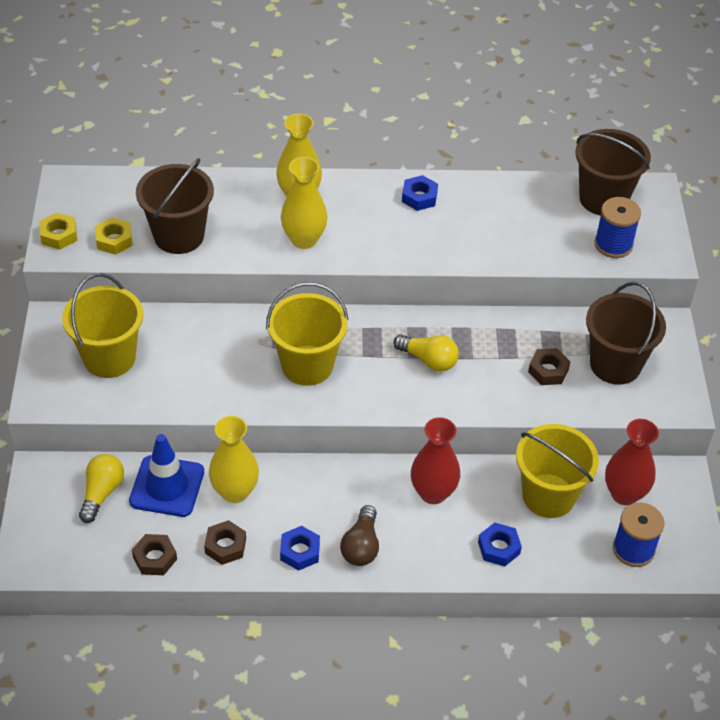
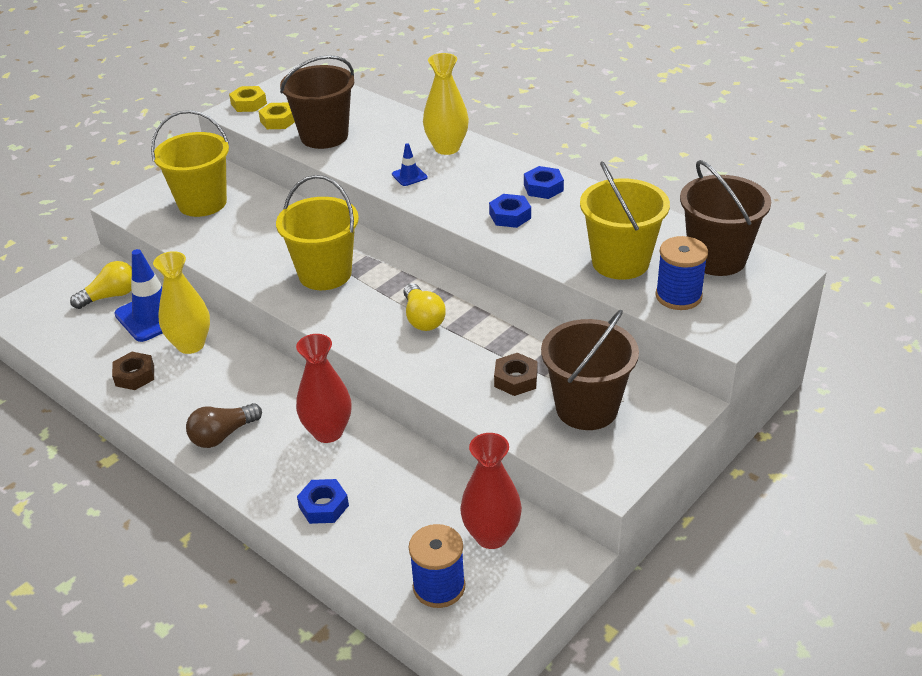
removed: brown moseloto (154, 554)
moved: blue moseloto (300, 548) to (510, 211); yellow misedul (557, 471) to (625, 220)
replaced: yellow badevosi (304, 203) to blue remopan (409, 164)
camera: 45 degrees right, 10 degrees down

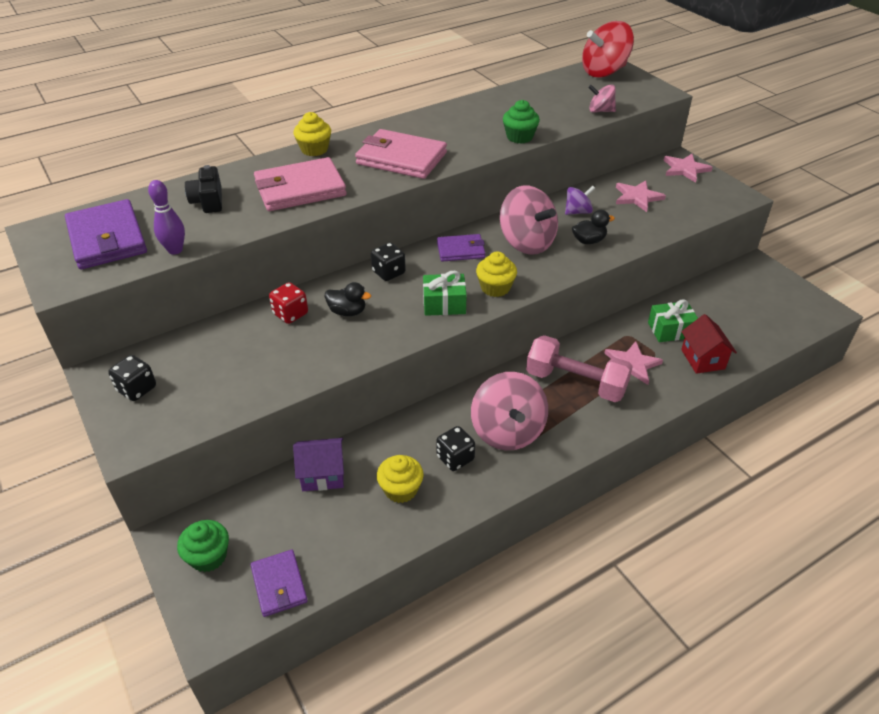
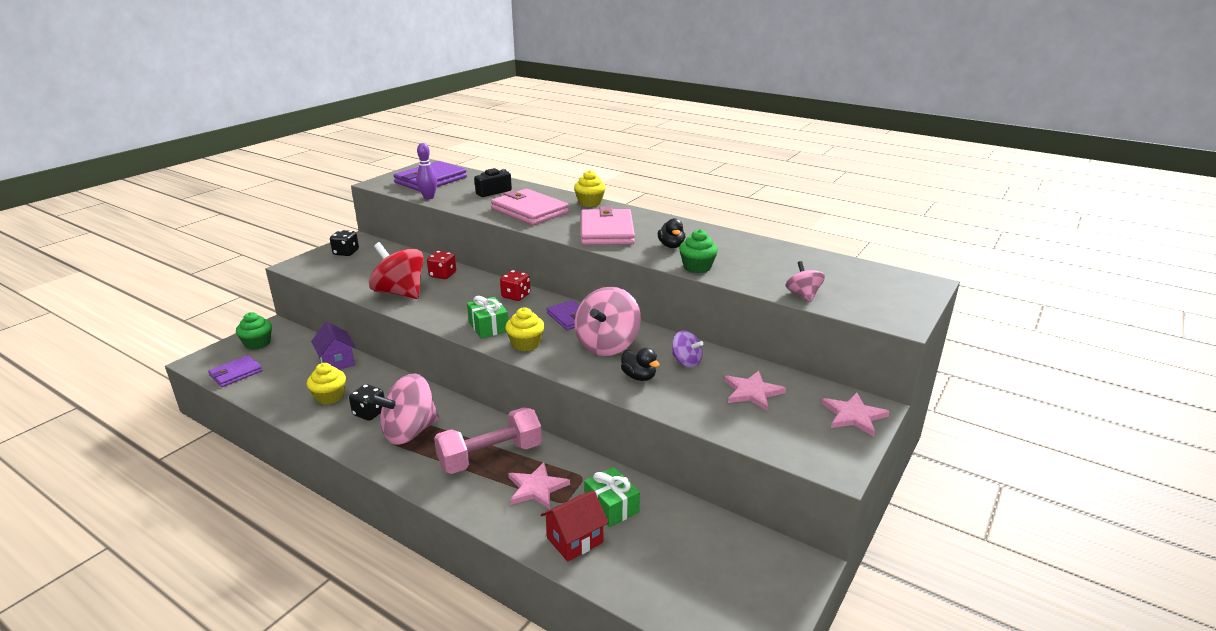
moved: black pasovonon (347, 299) to (671, 233); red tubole (608, 49) to (396, 270)
recoloured: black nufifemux (388, 262) to red nufifemux (515, 285)
turned: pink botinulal (579, 368) = (488, 440) 60 degrees clockwise
camera: 65 degrees right, 15 degrees down

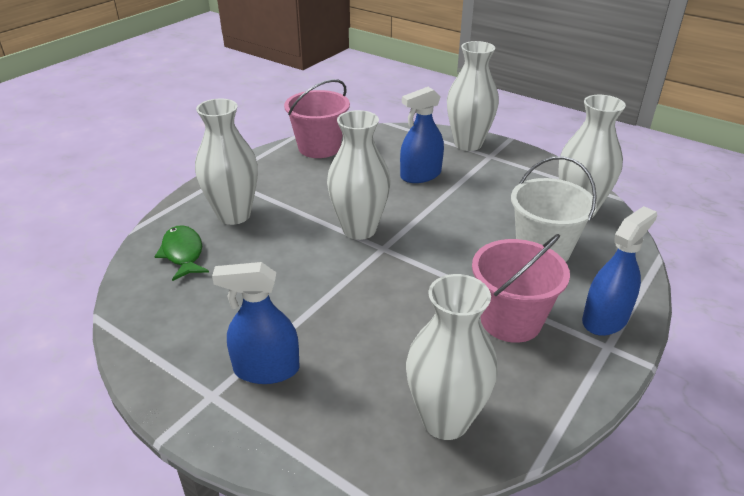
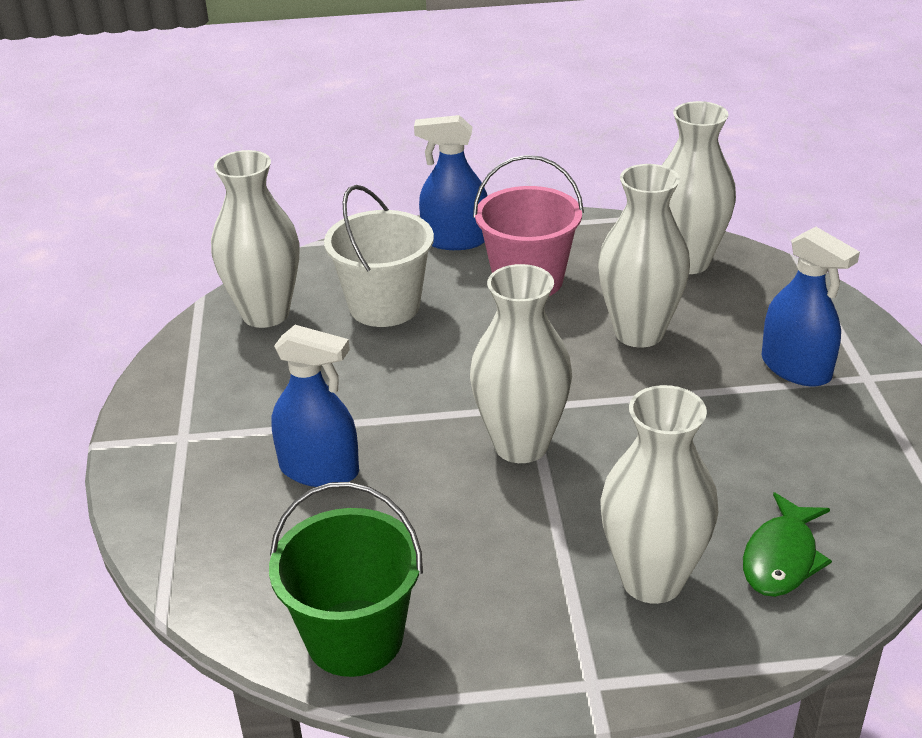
moved: white badevosi (473, 96) to (644, 256)
recoloured: pink misedul (317, 118) to green misedul (346, 579)
camera: 130 degrees left, 0 degrees up

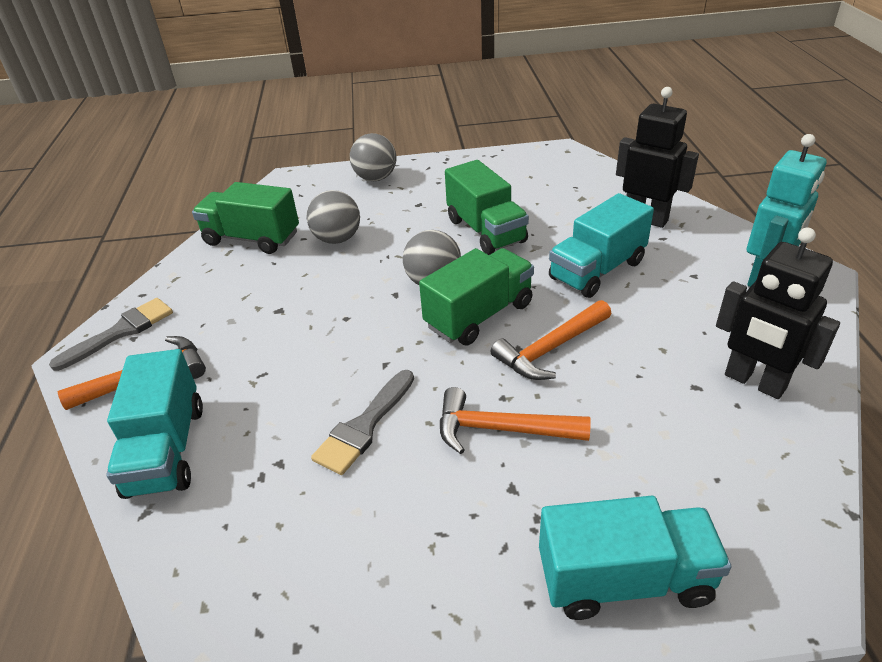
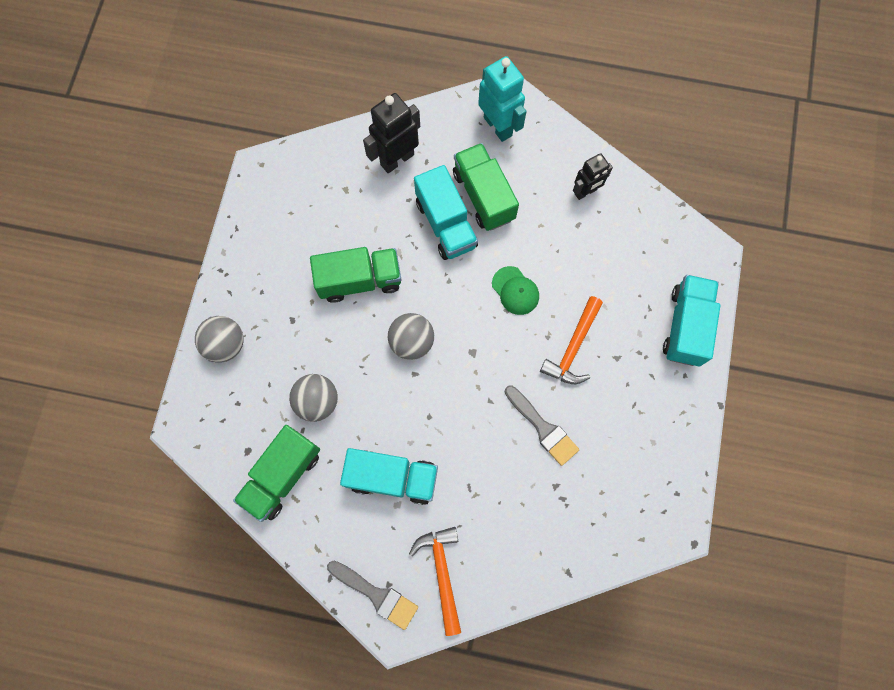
moved: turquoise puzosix (154, 424) to (389, 476); green puzosix (476, 296) to (486, 187)
replaced: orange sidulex (551, 340) to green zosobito (515, 290)
turned: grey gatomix (111, 334) = (372, 595) 150 degrees clockwise
resized: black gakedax (778, 313) = (593, 176) x0.64
camera: 75 degrees left, 35 degrees up

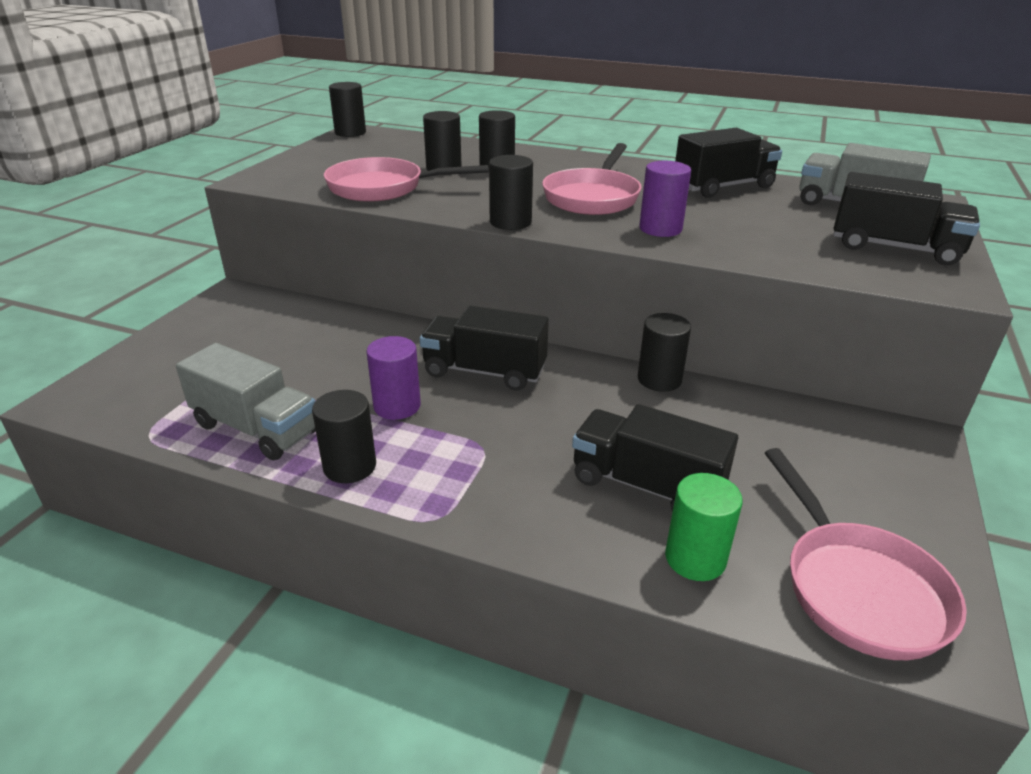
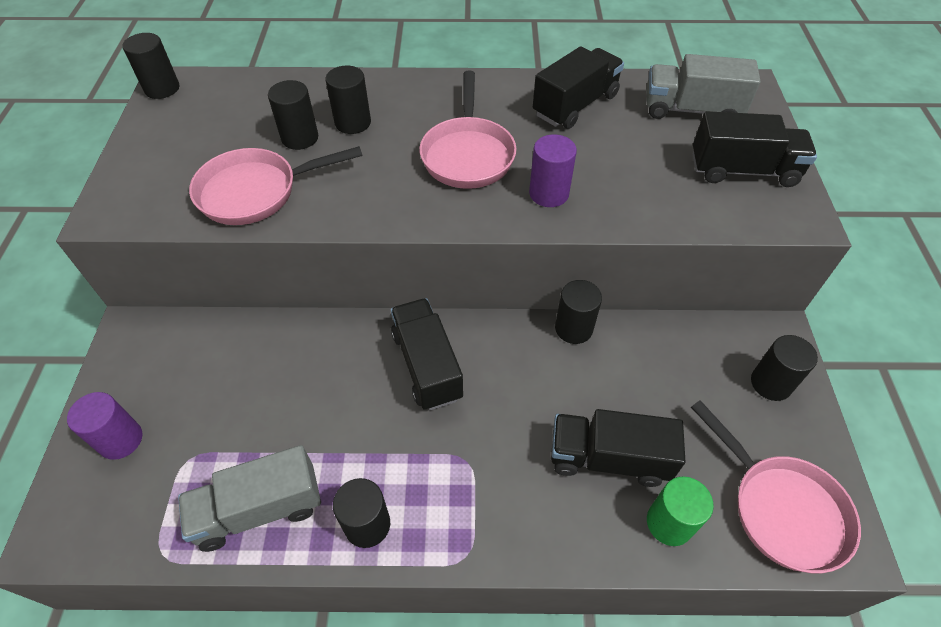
moved: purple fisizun (393, 378) to (104, 426); black fisizun (511, 192) to (784, 368)
turned: grey puzosix (246, 402) = (249, 498) 150 degrees clockwise; black puzosix (484, 348) = (427, 354) 75 degrees clockwise
camera: 20 degrees left, 20 degrees up

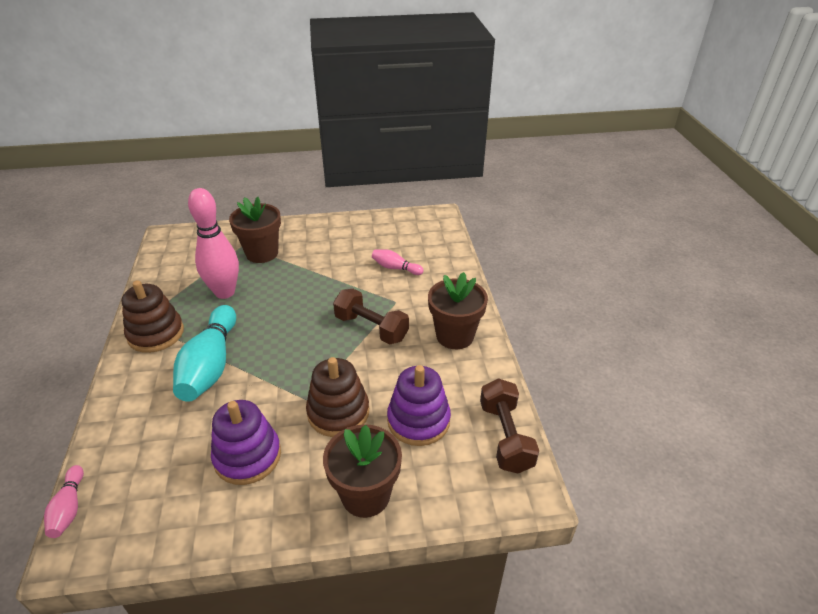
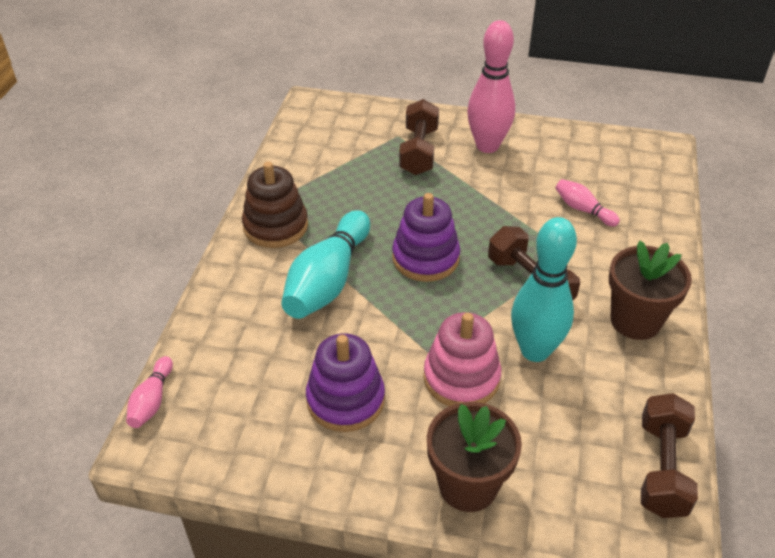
added: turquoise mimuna (544, 289)
moved: pink mimuna (213, 243) to (491, 86); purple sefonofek (419, 405) to (426, 237)
replaced: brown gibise (255, 230) to brown botinulal (419, 137)
recoloured: brown sefonofek (337, 397) to pink sefonofek (462, 359)
camera: 20 degrees right, 5 degrees up

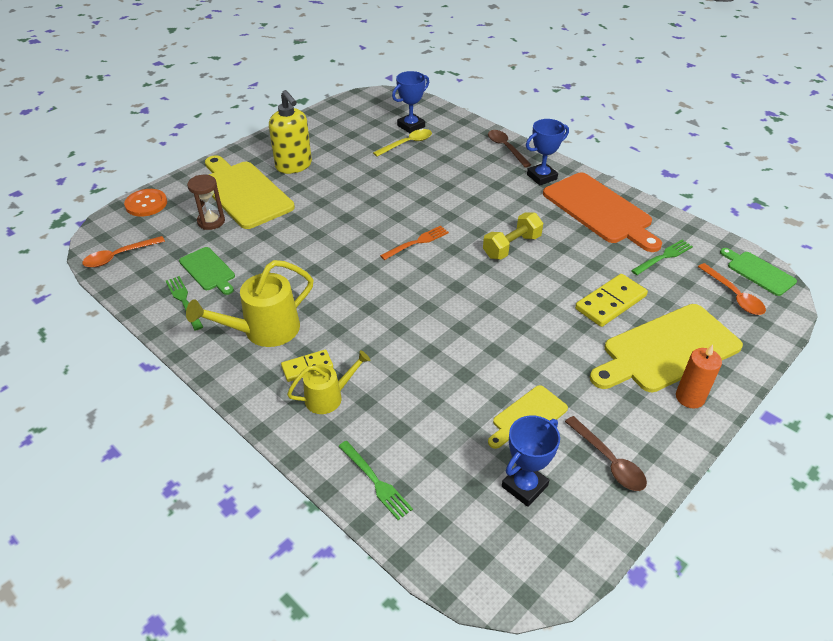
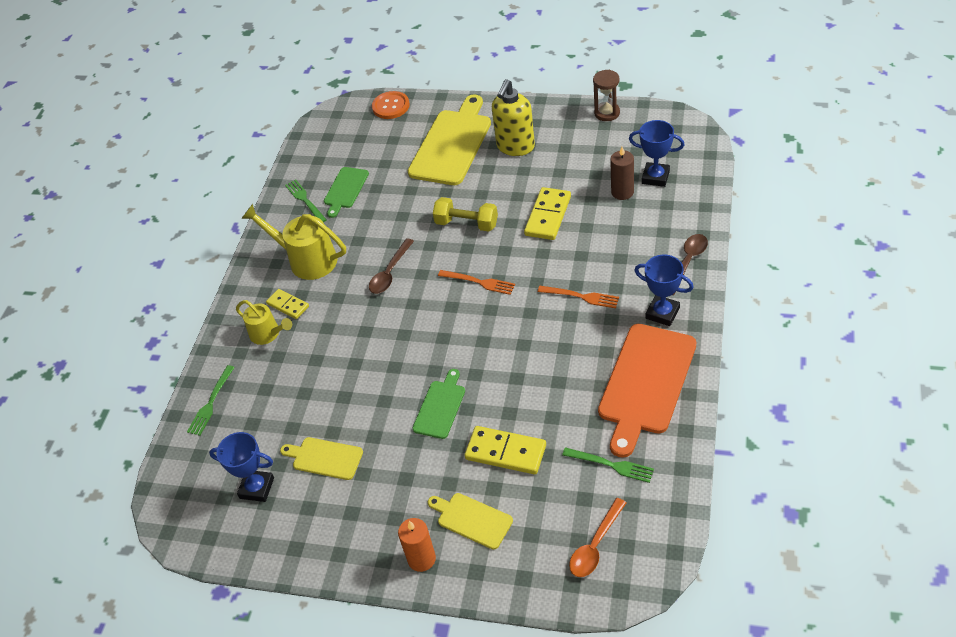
removed: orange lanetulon (123, 252)
added: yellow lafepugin (547, 213); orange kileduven (578, 297)
moved: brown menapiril (206, 202) to (606, 95); yellow botinulal (513, 236) to (465, 214); brown lanetulon (606, 453) to (391, 266); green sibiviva (758, 272) to (439, 404)
replaced: yellow lanetulon (402, 143) to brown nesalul (622, 173)
turned: green kileduven (184, 303) = (306, 200) 60 degrees counterclockwise
resized: yellow sibiviva (666, 348) = (470, 521) x0.52
camera: 65 degrees right, 5 degrees up

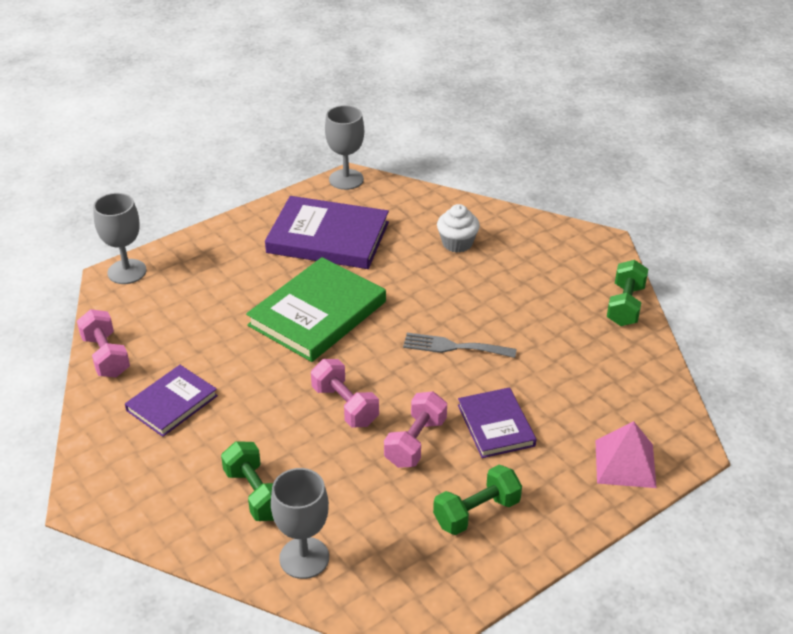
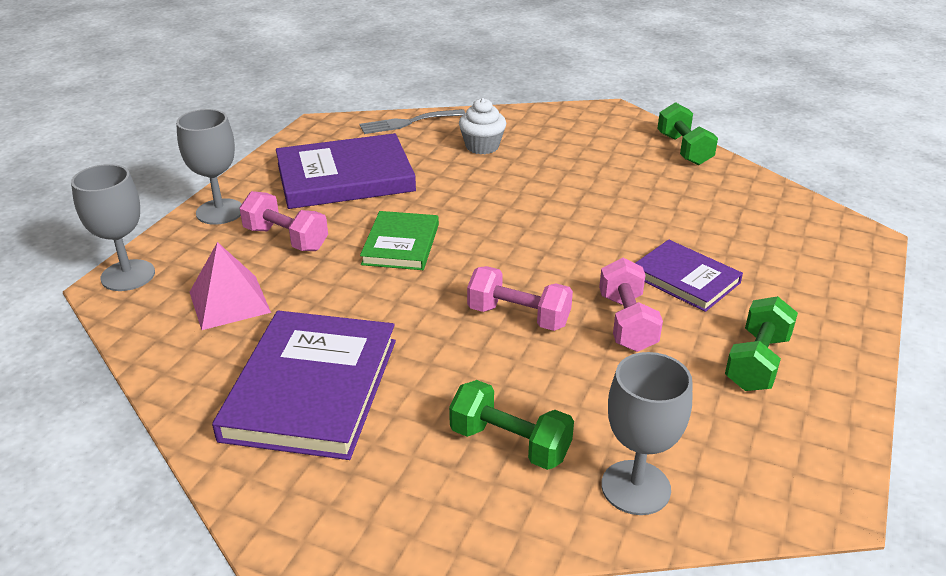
moved: pink botinulal (103, 343) to (283, 221); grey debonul (344, 147) to (209, 167); grey kileduven (460, 345) to (412, 121); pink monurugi (626, 454) to (230, 286)
resized: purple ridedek (171, 401) = (304, 385) x1.69; green ridedek (316, 309) = (399, 240) x0.59
camera: 30 degrees left, 5 degrees down

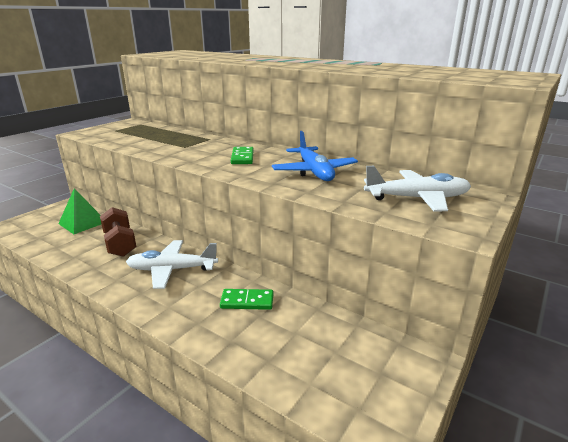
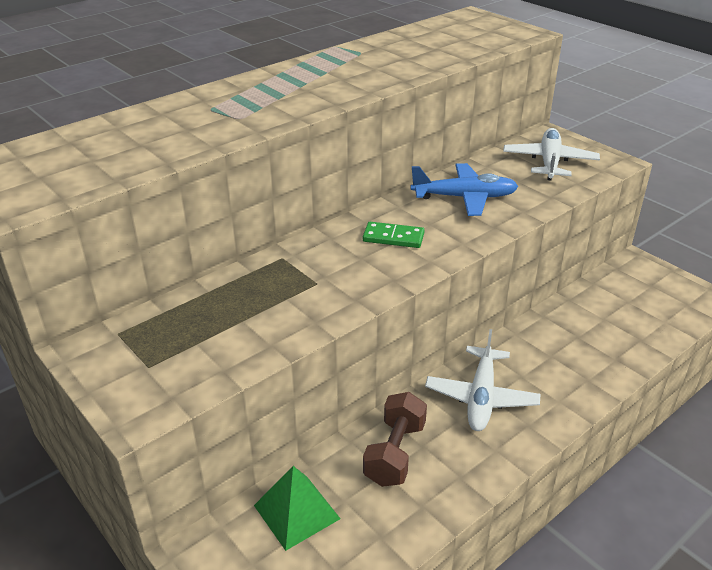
removed: green lafepugin (246, 299)
turned: brown botinulal (118, 232) = (395, 439) 60 degrees counterclockwise
camera: 75 degrees left, 10 degrees up

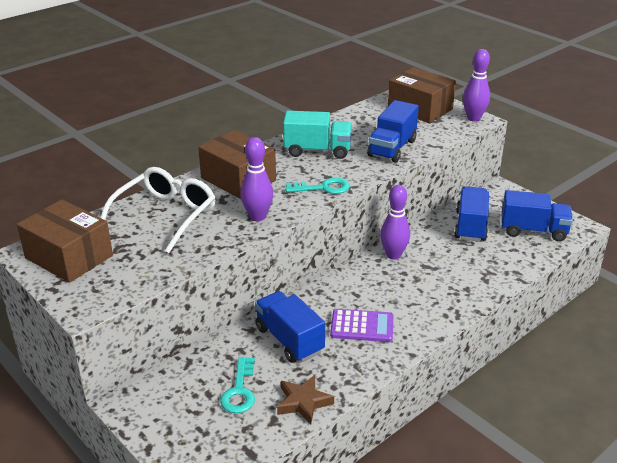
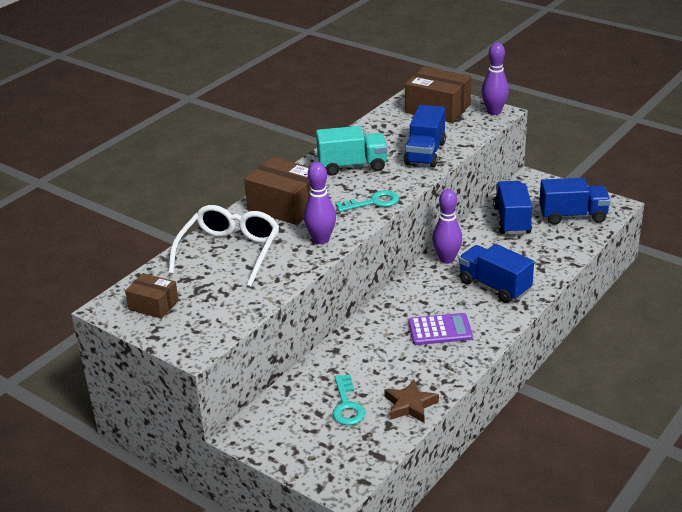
moved: blue puzosix (290, 327) to (496, 273)
resized: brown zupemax (65, 241) = (152, 296) x0.58
camera: 10 degrees left, 0 degrees up

